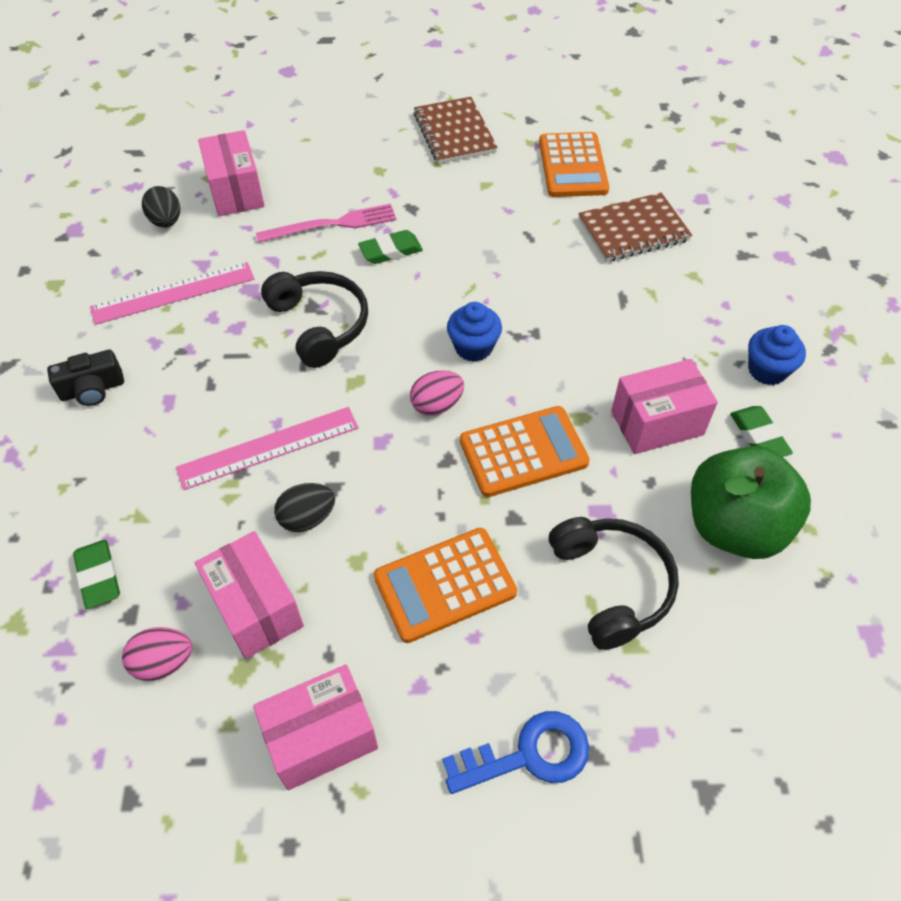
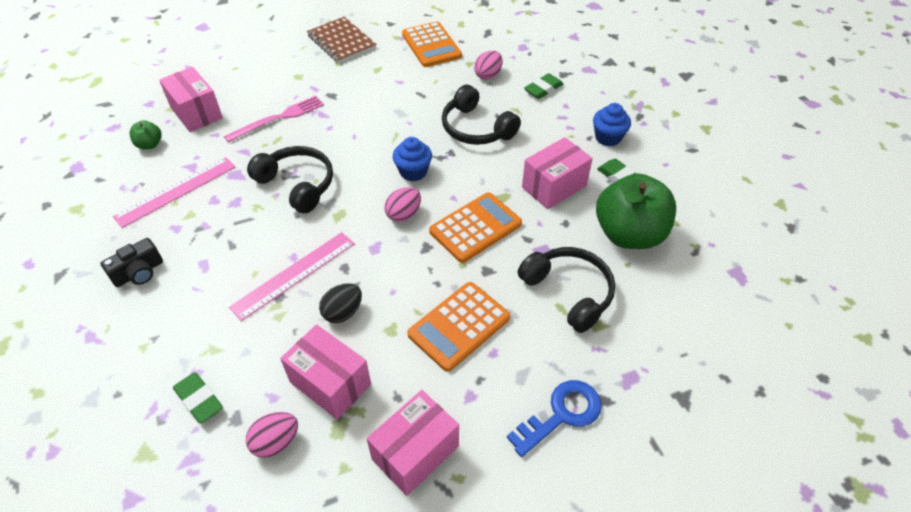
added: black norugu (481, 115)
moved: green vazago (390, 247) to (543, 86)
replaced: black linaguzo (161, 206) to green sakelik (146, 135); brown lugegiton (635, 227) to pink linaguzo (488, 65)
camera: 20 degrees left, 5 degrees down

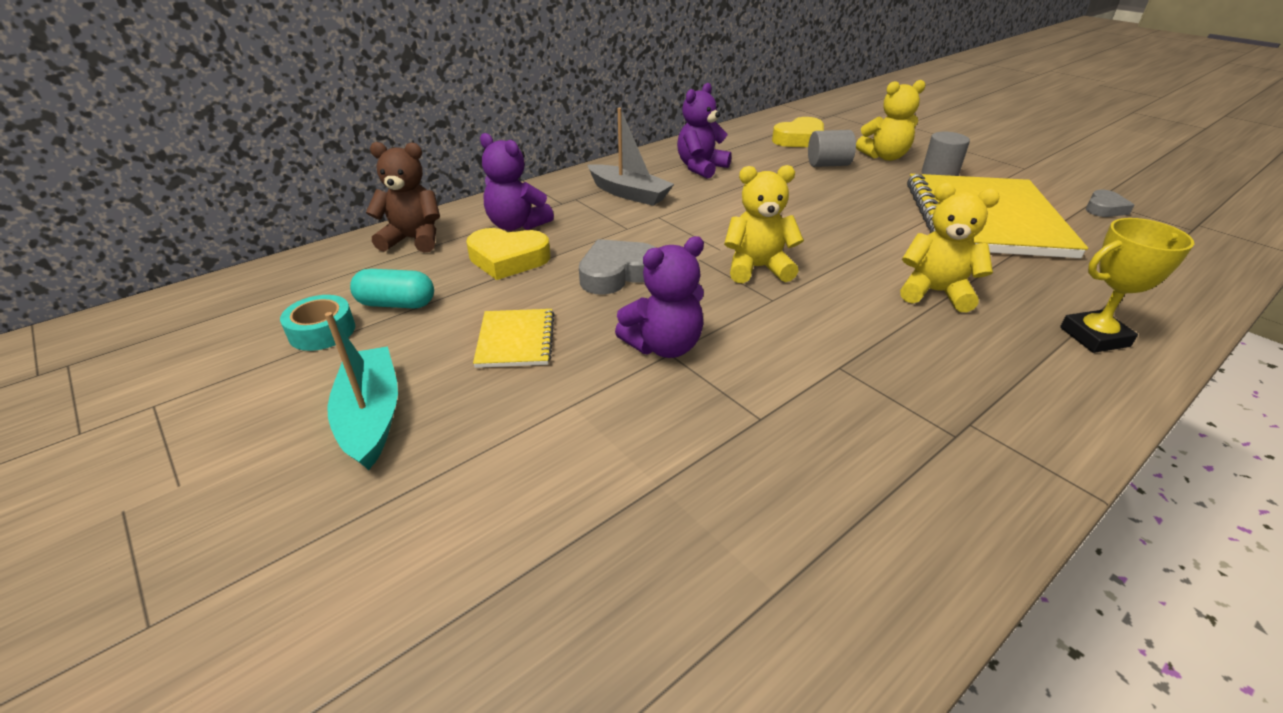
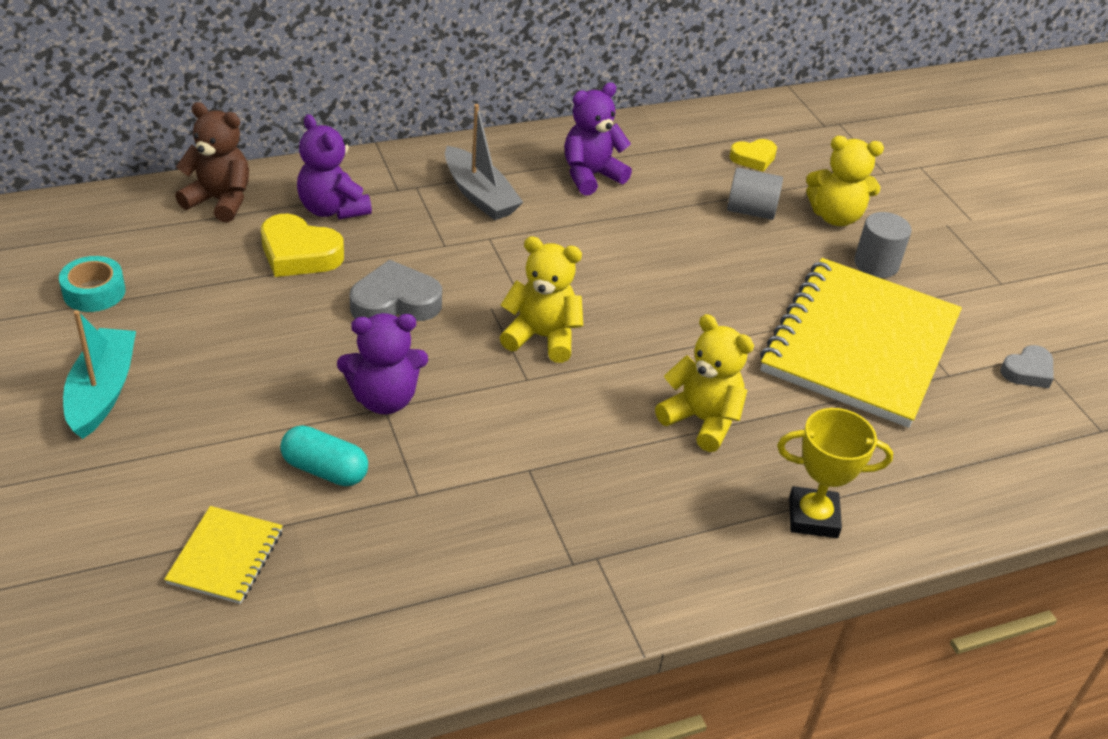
moved: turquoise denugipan (392, 289) to (324, 456); yellow lugegiton (514, 338) to (223, 555)
resized: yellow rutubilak (798, 132) = (753, 155) x0.62
camera: 15 degrees right, 5 degrees up

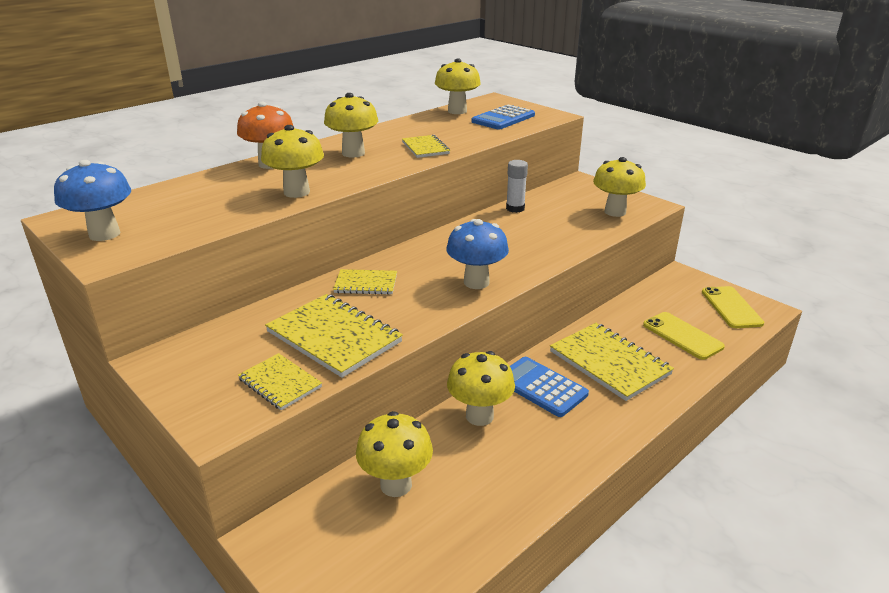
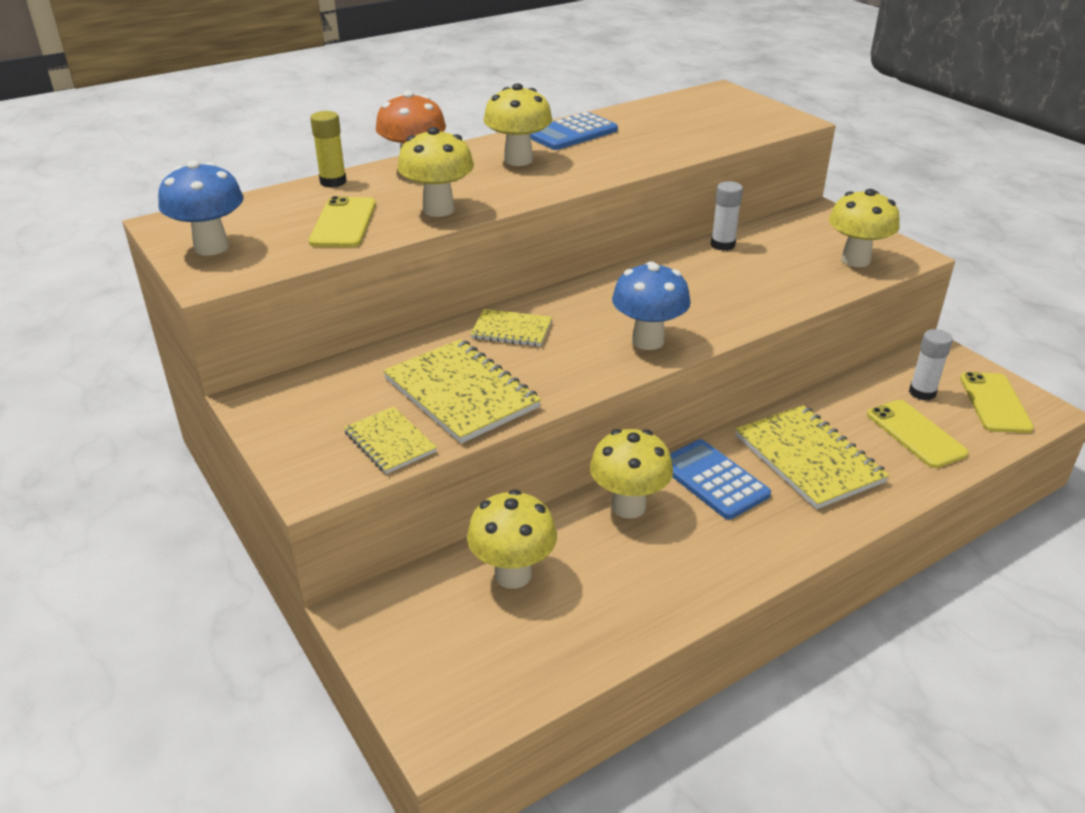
removed: yellow lugegiton (426, 146); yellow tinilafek (458, 86)
added: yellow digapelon (342, 221); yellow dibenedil (328, 149); white dibenedil (931, 364)
moved: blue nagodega (503, 117) to (574, 131)
camera: 10 degrees right, 5 degrees up

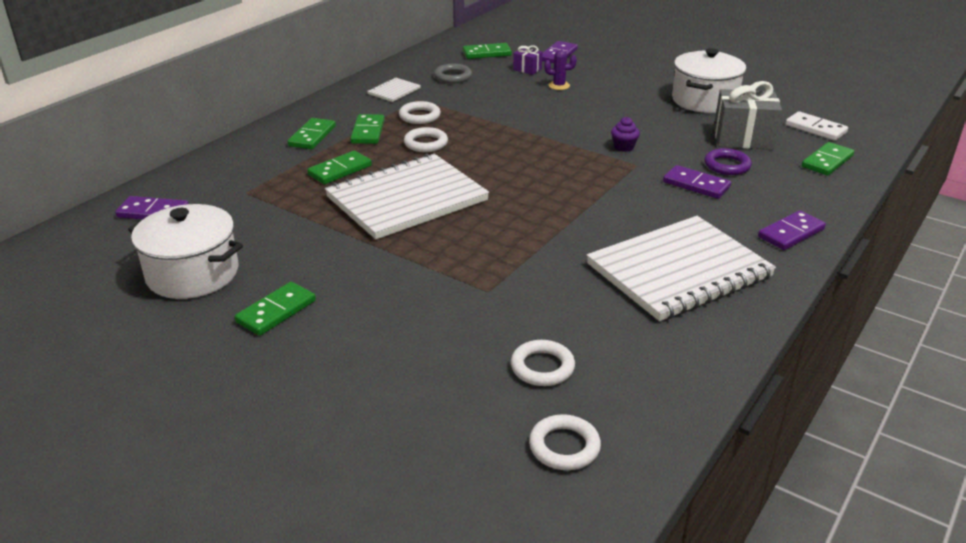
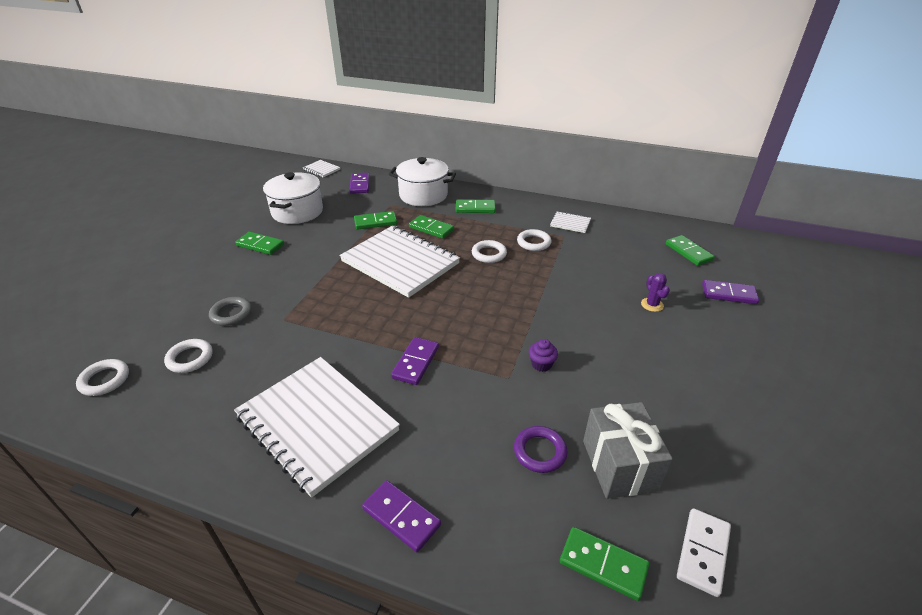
removed: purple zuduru (527, 60)
added: white lugegiton (322, 168)
moved: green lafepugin (367, 129) to (375, 220); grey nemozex (453, 73) to (230, 311); purple lafepugin (697, 182) to (415, 361); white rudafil (709, 80) to (422, 181)
camera: 75 degrees right, 5 degrees up

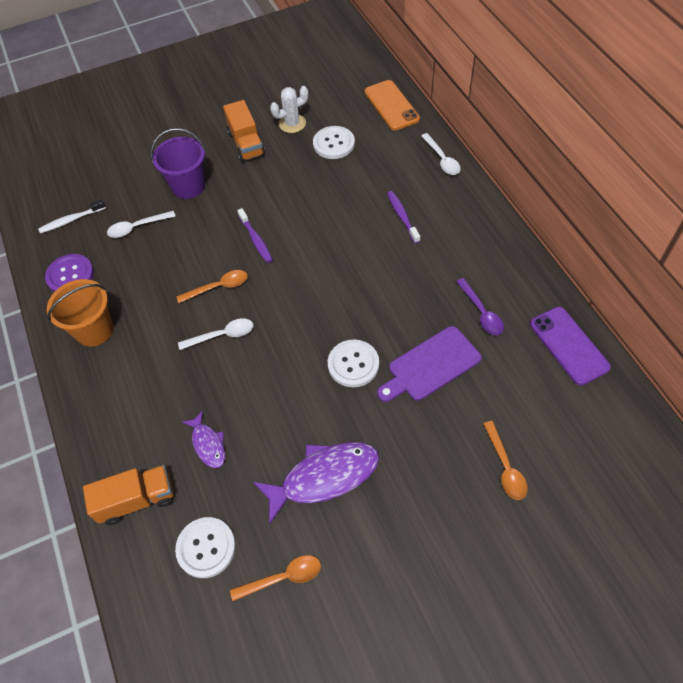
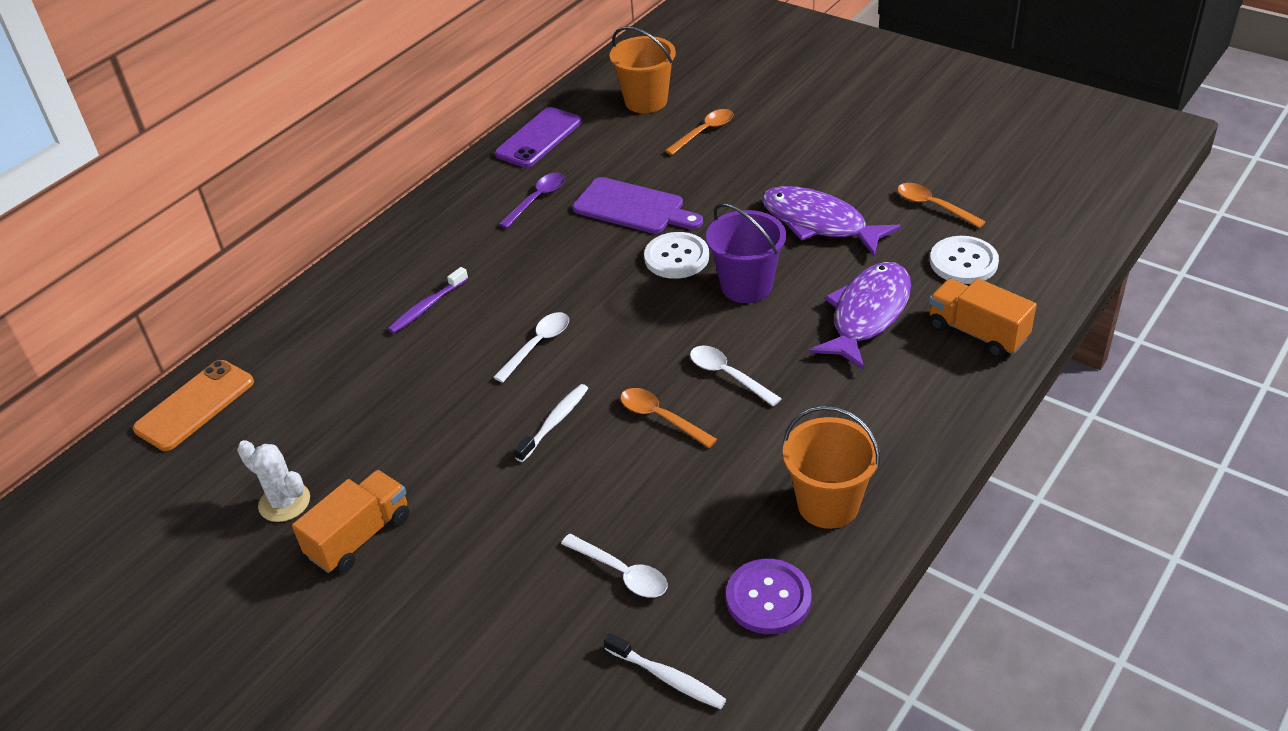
removed: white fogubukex (334, 142)
added: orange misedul (642, 69)
moved: purple misedul (178, 163) to (746, 253); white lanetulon (441, 154) to (531, 347)
recoloured: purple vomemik (255, 235) to white vomemik (551, 423)
resized: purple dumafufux (203, 439) = (860, 316) x1.87
camera: 120 degrees left, 15 degrees down

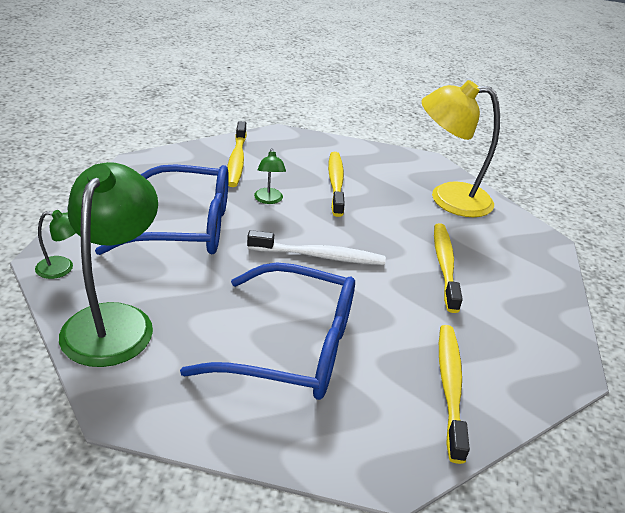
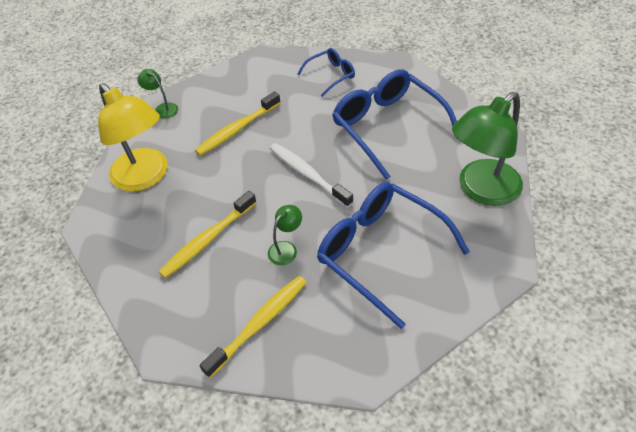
moved: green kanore (55, 244) to (158, 94)
replaced: yellow vomemik (454, 394) to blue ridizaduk (326, 72)
camera: 130 degrees left, 15 degrees up

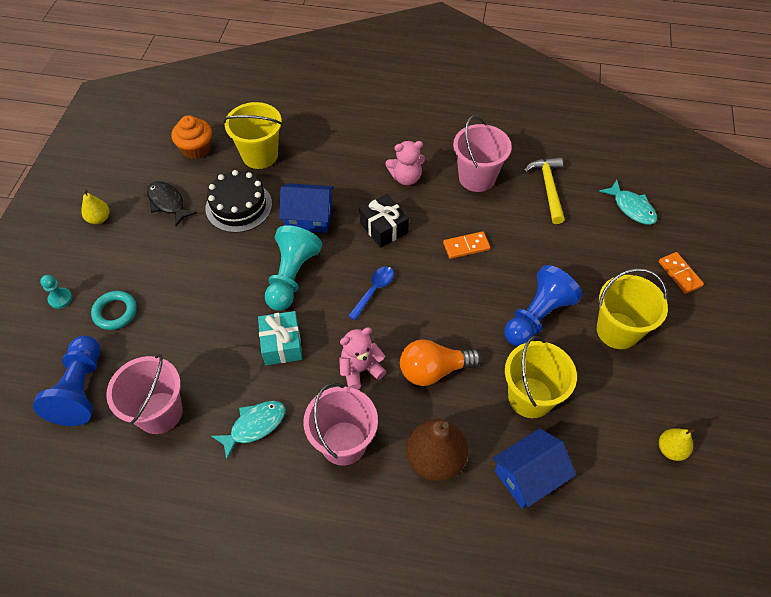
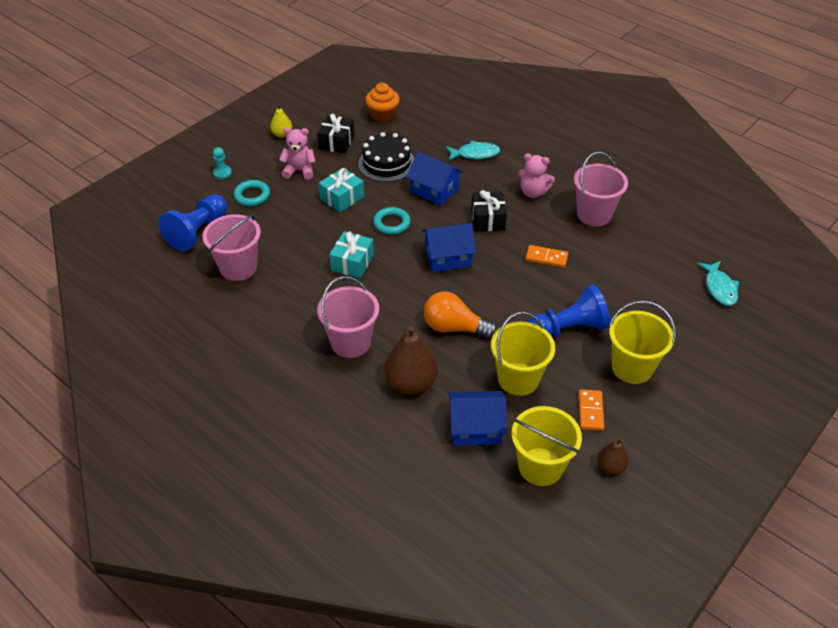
removed: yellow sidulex (544, 190)
added: turquoise zuduru (341, 190)
moved: turquoise dumafufux (248, 430) to (473, 151); yellow misedul (253, 135) to (547, 446); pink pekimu (362, 358) to (297, 153); orange lafepugin (681, 273) to (591, 410)
replaced: black dumafufux (172, 203) to black zuduru (336, 134); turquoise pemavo (293, 268) to turquoise nemozex (392, 221); blue lanetulon (371, 293) to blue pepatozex (449, 247)
recoloured: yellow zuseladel (676, 444) to brown zuseladel (613, 457)
camera: 30 degrees right, 10 degrees down

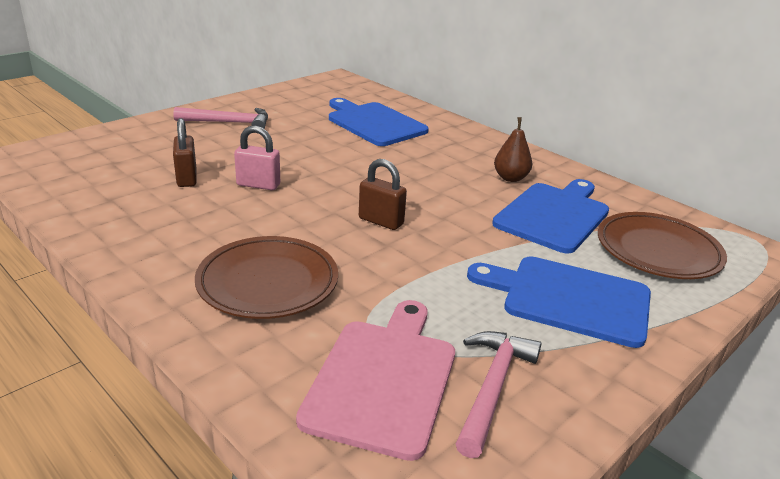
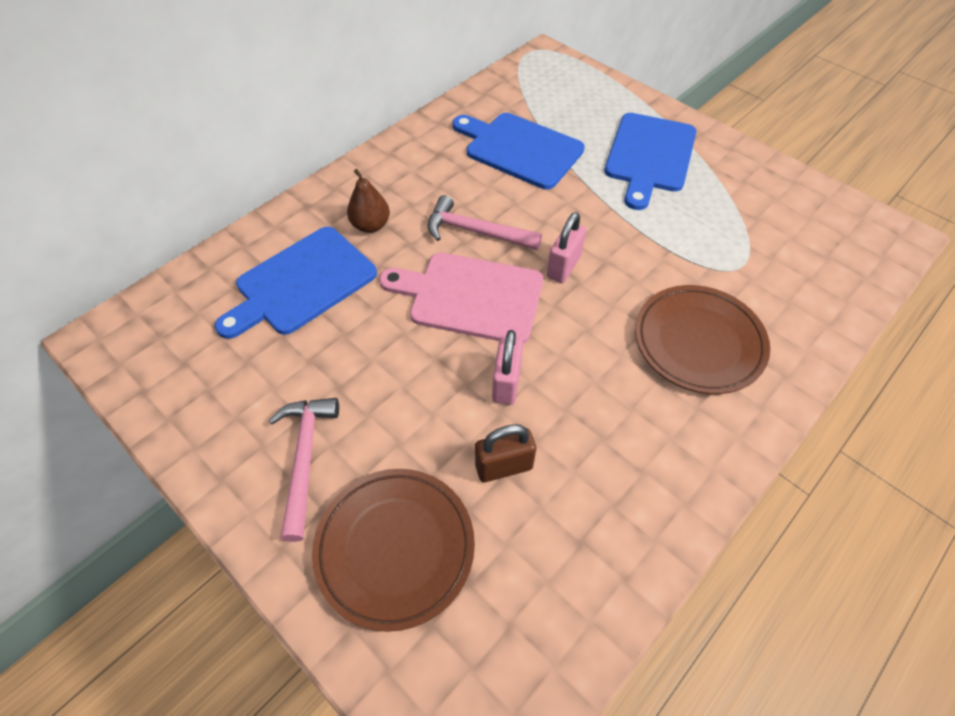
moved: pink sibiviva (375, 380) to (461, 298); pink sidulex (499, 394) to (485, 222); brown zuseladel (513, 149) to (368, 201); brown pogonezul (662, 245) to (393, 550)
recoloured: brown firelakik (383, 194) to pink firelakik (566, 247)
camera: 90 degrees left, 25 degrees up

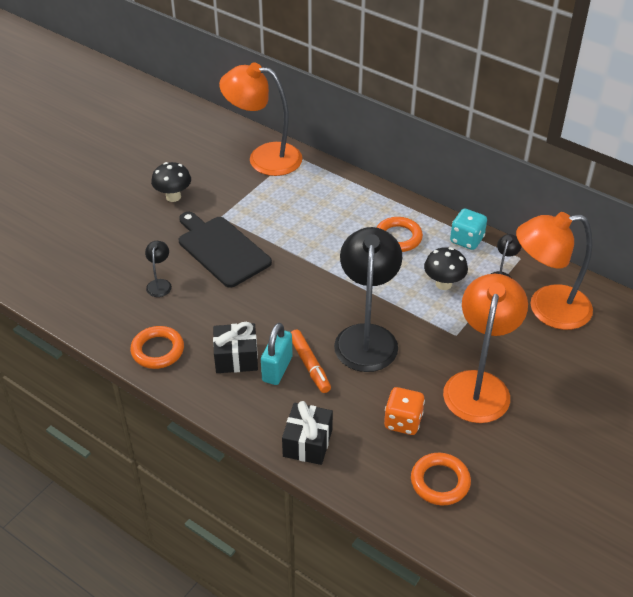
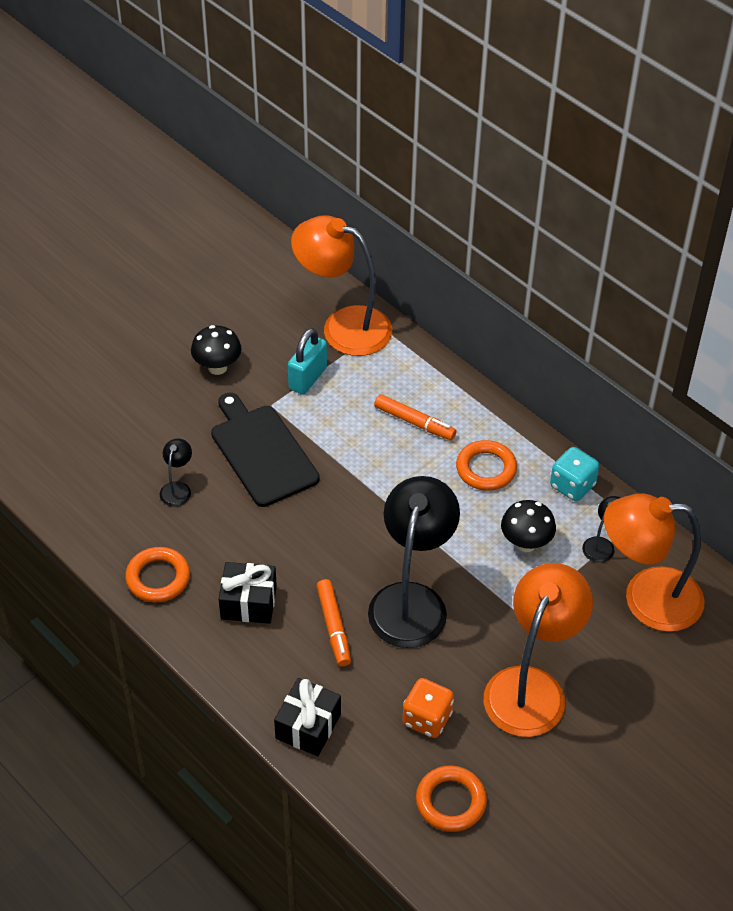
added: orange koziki (415, 417)
moved: turquoise firelakik (277, 354) to (307, 361)
camera: 10 degrees right, 5 degrees up

